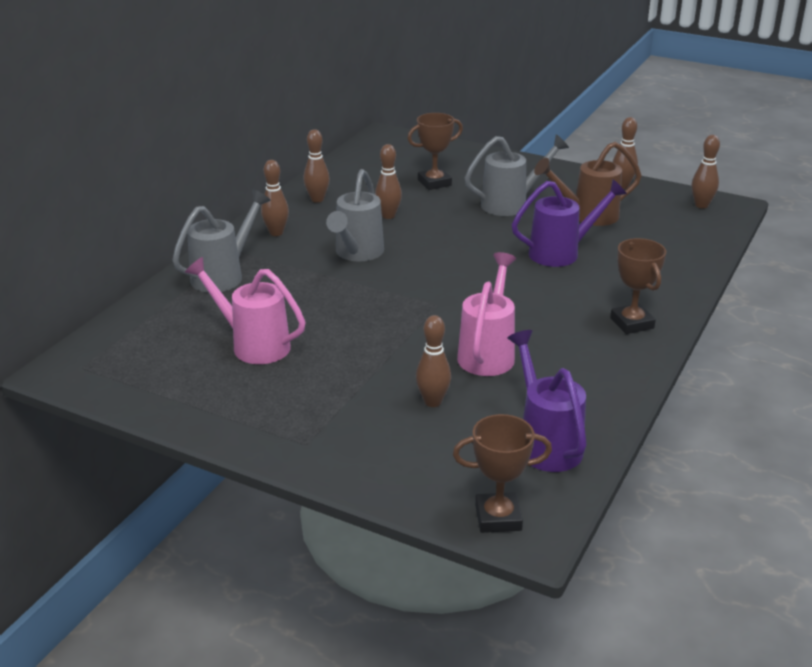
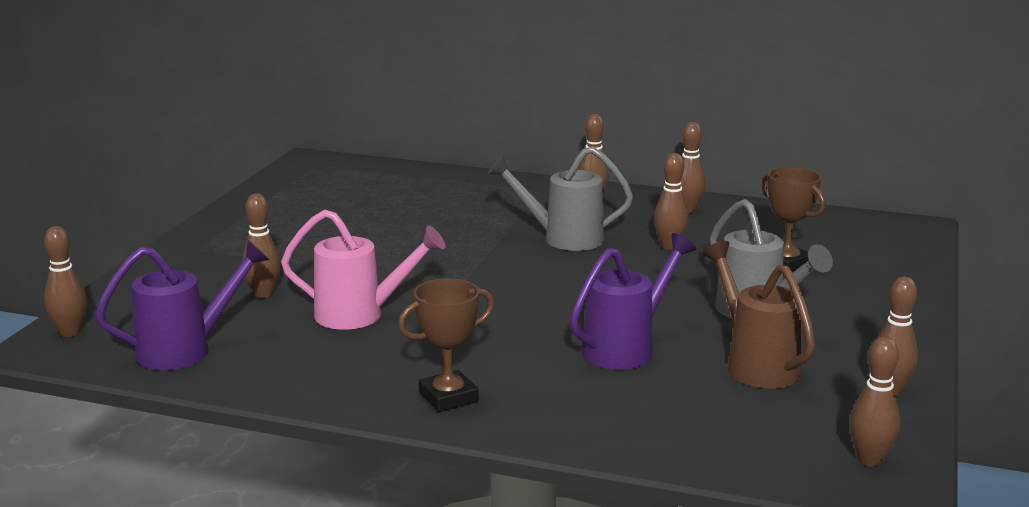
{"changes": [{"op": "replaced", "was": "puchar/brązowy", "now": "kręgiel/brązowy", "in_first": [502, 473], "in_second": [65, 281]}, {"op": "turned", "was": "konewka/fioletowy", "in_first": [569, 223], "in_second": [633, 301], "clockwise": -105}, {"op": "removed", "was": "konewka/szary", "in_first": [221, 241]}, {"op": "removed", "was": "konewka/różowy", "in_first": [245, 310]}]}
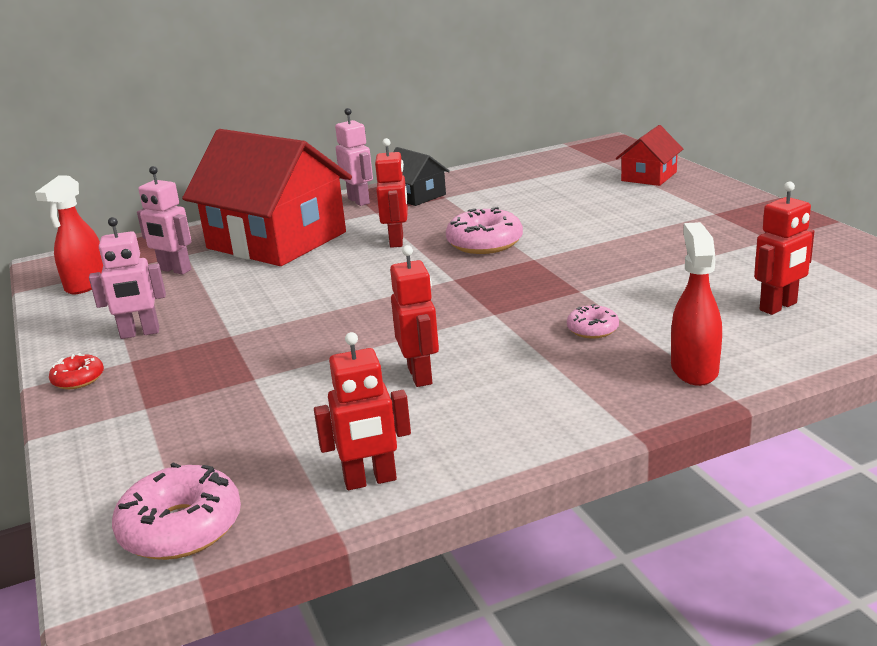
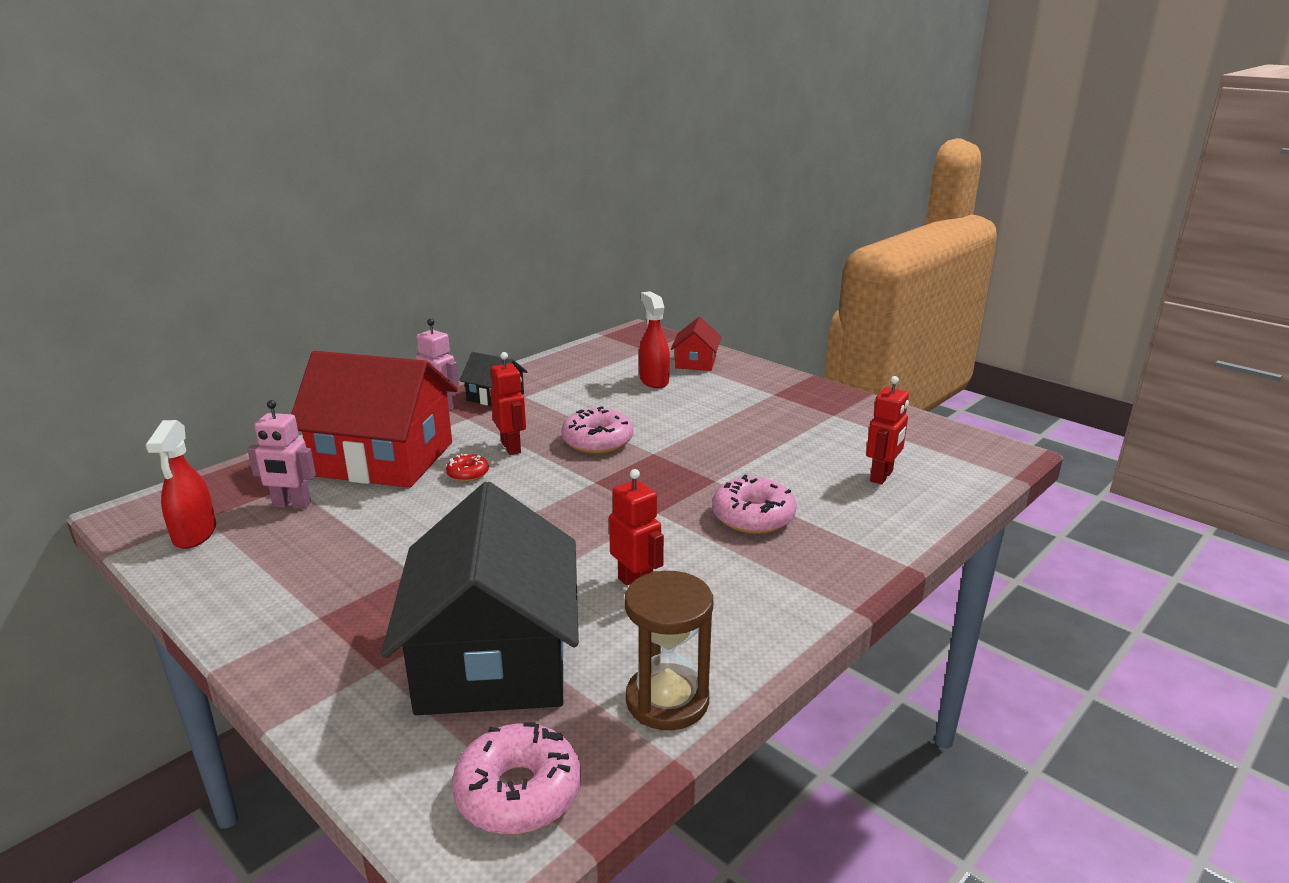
{"changes": [{"op": "added", "now": "domek/czarny", "in_second": [480, 598]}, {"op": "moved", "was": "donut/czerwony", "in_first": [76, 371], "in_second": [467, 468]}, {"op": "replaced", "was": "robot/czerwony", "now": "klepsydra/brązowy", "in_first": [362, 411], "in_second": [669, 650]}, {"op": "moved", "was": "spryskiwacz/czerwony", "in_first": [696, 304], "in_second": [654, 339]}, {"op": "resized", "was": "donut/różowy", "in_first": [593, 321], "in_second": [754, 504], "ratio": 1.83}, {"op": "removed", "was": "robot/różowy", "in_first": [127, 278]}]}
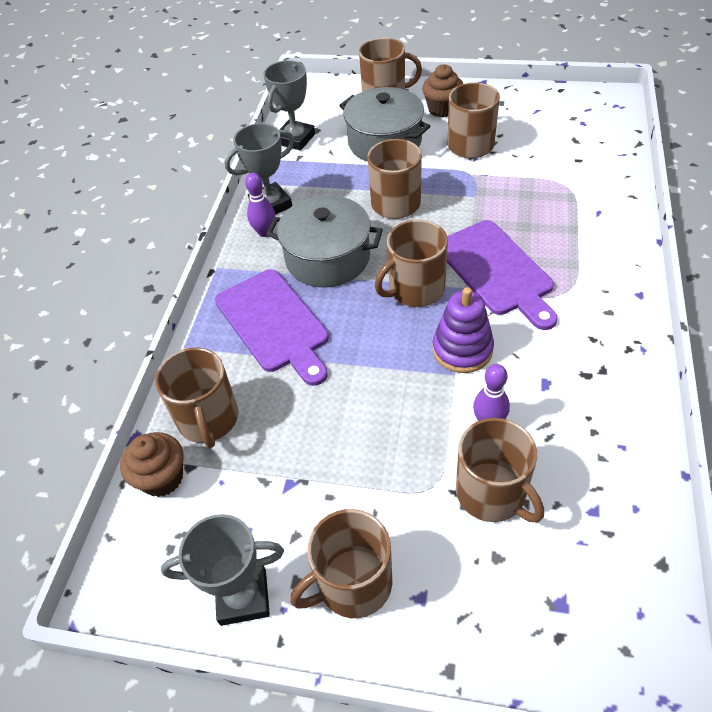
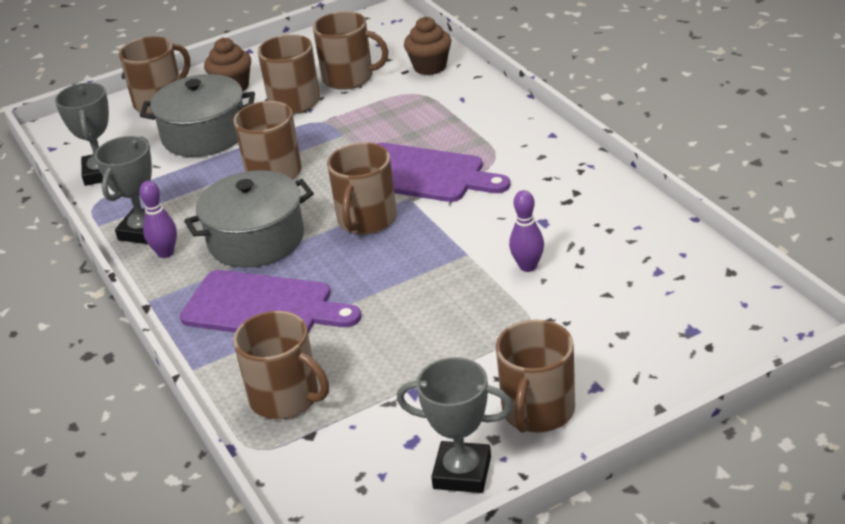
{"changes": [{"op": "moved", "was": "kubek/brązowy", "in_first": [500, 470], "in_second": [350, 50]}, {"op": "turned", "was": "puchar/szary", "in_first": [222, 570], "in_second": [455, 425], "clockwise": 60}, {"op": "moved", "was": "muffinka/brązowy", "in_first": [152, 464], "in_second": [427, 46]}, {"op": "removed", "was": "zabawka nakładanka/fioletowy", "in_first": [463, 330]}]}
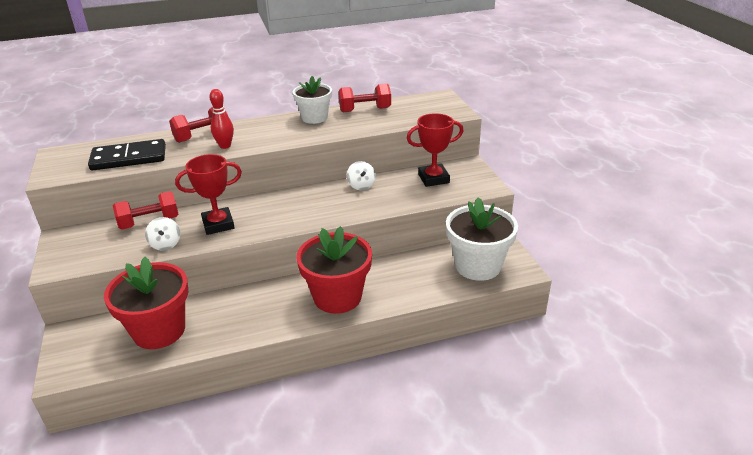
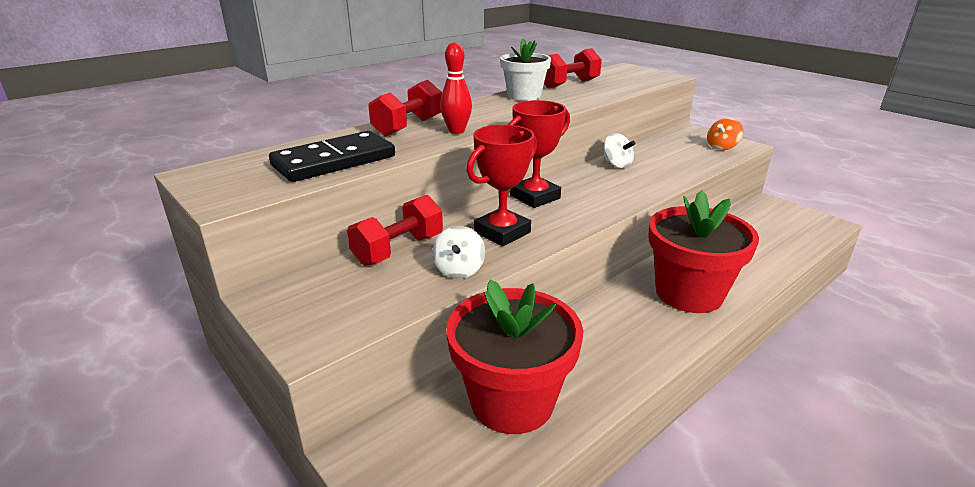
{"changes": [{"op": "turned", "was": "bączek/biały", "in_first": [162, 234], "in_second": [458, 252], "clockwise": 45}, {"op": "moved", "was": "puchar/czerwony", "in_first": [435, 150], "in_second": [539, 154]}, {"op": "added", "now": "bączek/pomarańczowy", "in_second": [725, 134]}, {"op": "removed", "was": "doniczka/biały", "in_first": [482, 239]}]}
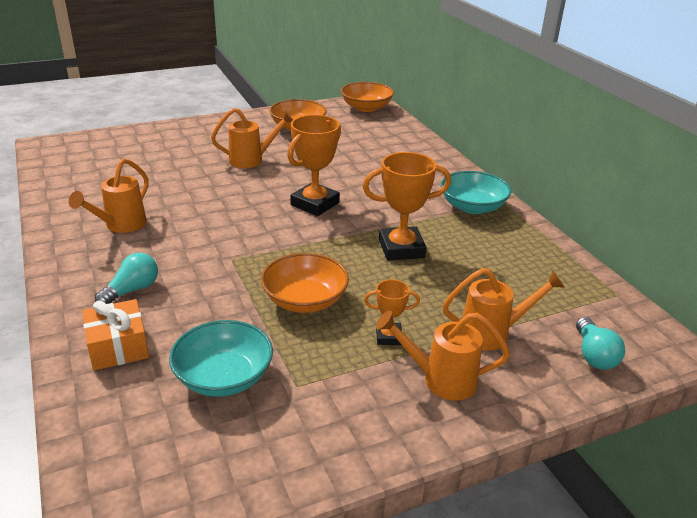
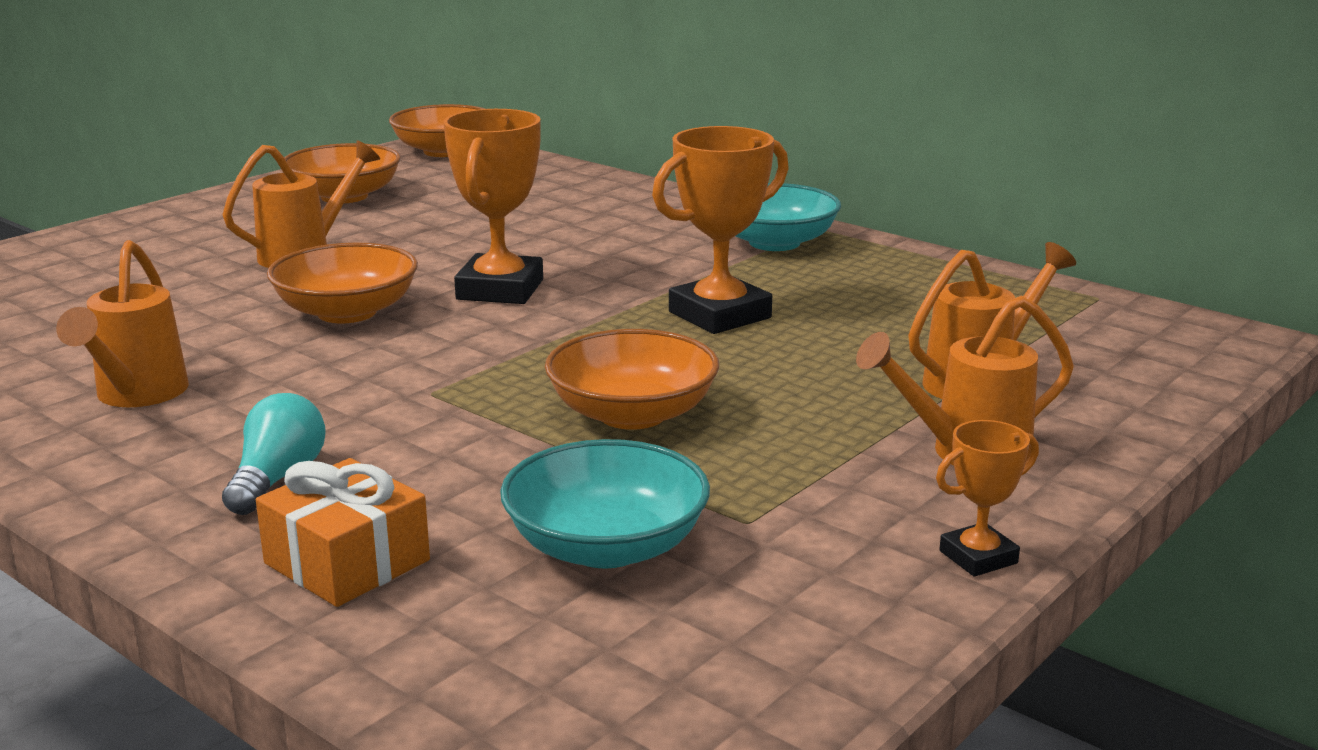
{"changes": [{"op": "added", "now": "miska/pomarańczowy", "in_second": [342, 282]}, {"op": "moved", "was": "puchar/pomarańczowy", "in_first": [392, 312], "in_second": [987, 498]}, {"op": "removed", "was": "żarówka/turkusowy", "in_first": [600, 343]}]}
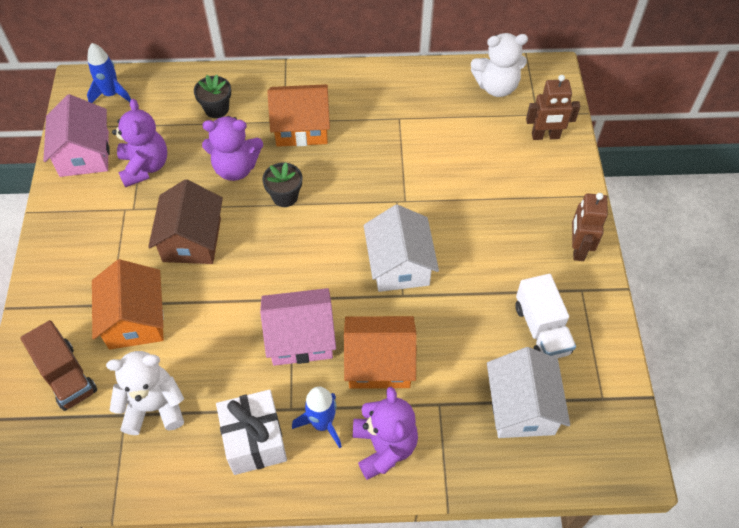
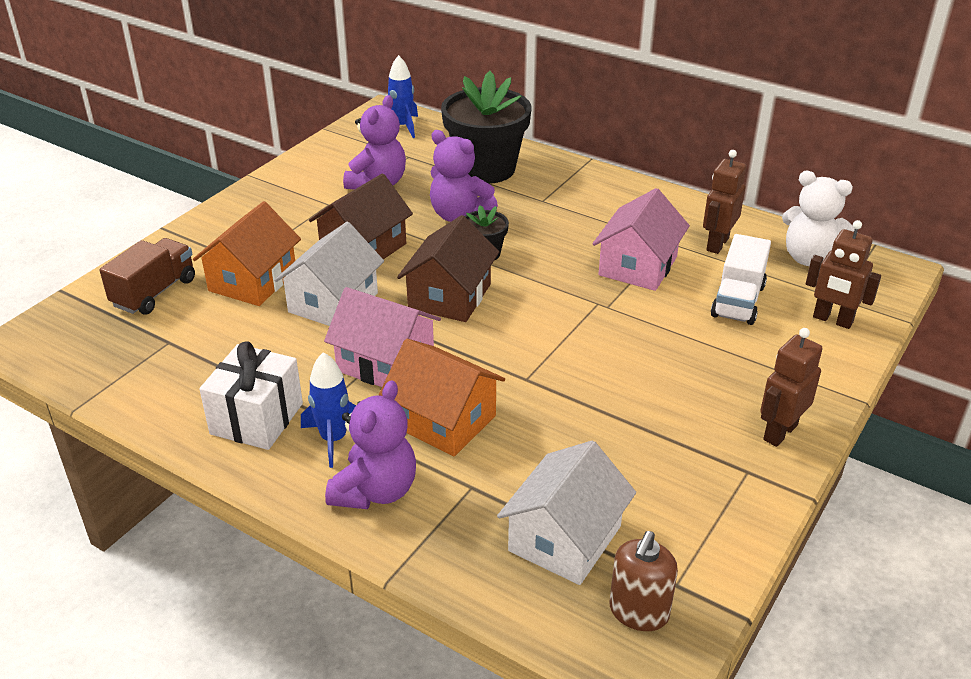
{"changes": [{"op": "turned", "was": "ciężarówka/brązowy", "in_first": [58, 365], "in_second": [147, 276], "clockwise": -150}, {"op": "moved", "was": "domek/biały", "in_first": [401, 248], "in_second": [329, 274]}, {"op": "added", "now": "domek/brązowy", "in_second": [448, 268]}, {"op": "resized", "was": "doniczka/czarny", "in_first": [212, 96], "in_second": [486, 127], "ratio": 2.08}, {"op": "moved", "was": "domek/różowy", "in_first": [76, 135], "in_second": [641, 239]}, {"op": "added", "now": "dozownik mydła/brązowy", "in_second": [643, 581]}, {"op": "added", "now": "robot/brązowy", "in_second": [724, 202]}, {"op": "moved", "was": "ciężarówka/biały", "in_first": [545, 316], "in_second": [741, 279]}, {"op": "removed", "was": "miś/biały", "in_first": [145, 393]}, {"op": "removed", "was": "domek/pomarańczowy", "in_first": [298, 115]}]}
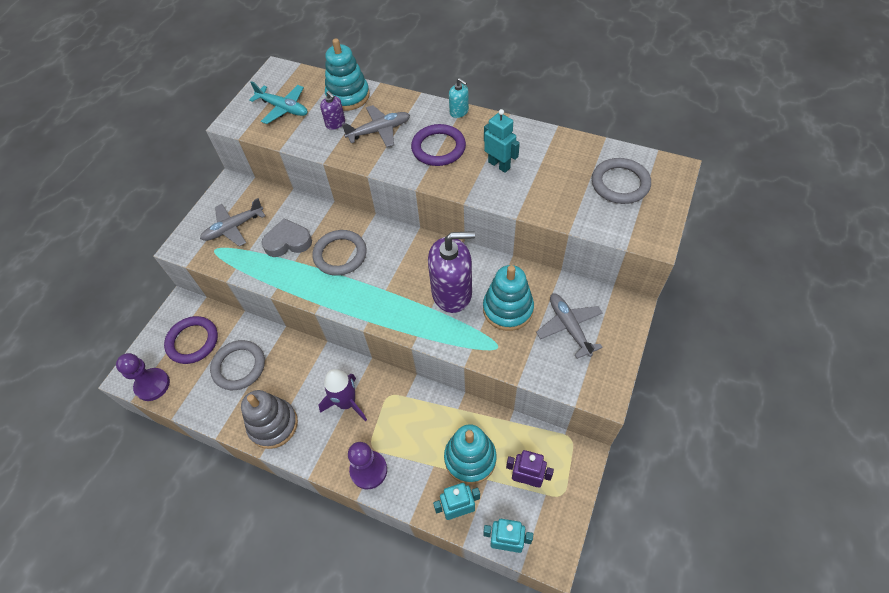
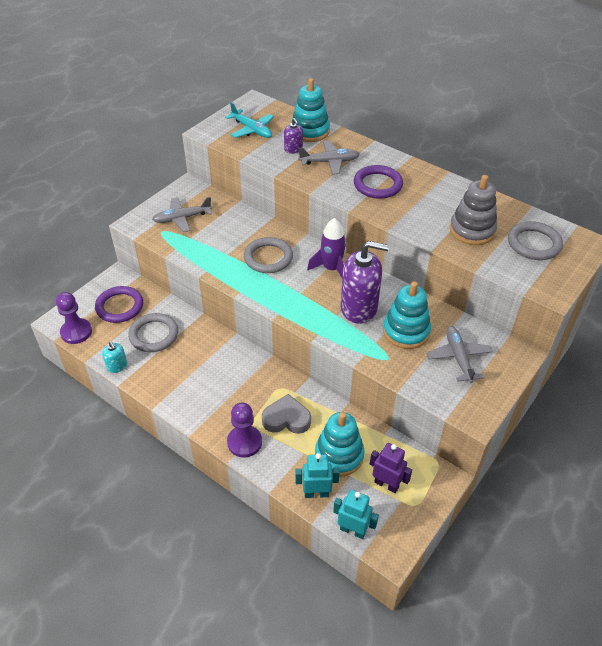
{"changes": [{"op": "moved", "was": "dozownik mydła/turkusowy", "in_first": [459, 98], "in_second": [114, 357]}, {"op": "moved", "was": "serce/szary", "in_first": [286, 237], "in_second": [286, 414]}, {"op": "moved", "was": "rakieta/fioletowy", "in_first": [342, 395], "in_second": [326, 248]}, {"op": "moved", "was": "zabawka nakładanka/szary", "in_first": [269, 419], "in_second": [473, 210]}, {"op": "removed", "was": "robot/turkusowy", "in_first": [502, 141]}]}
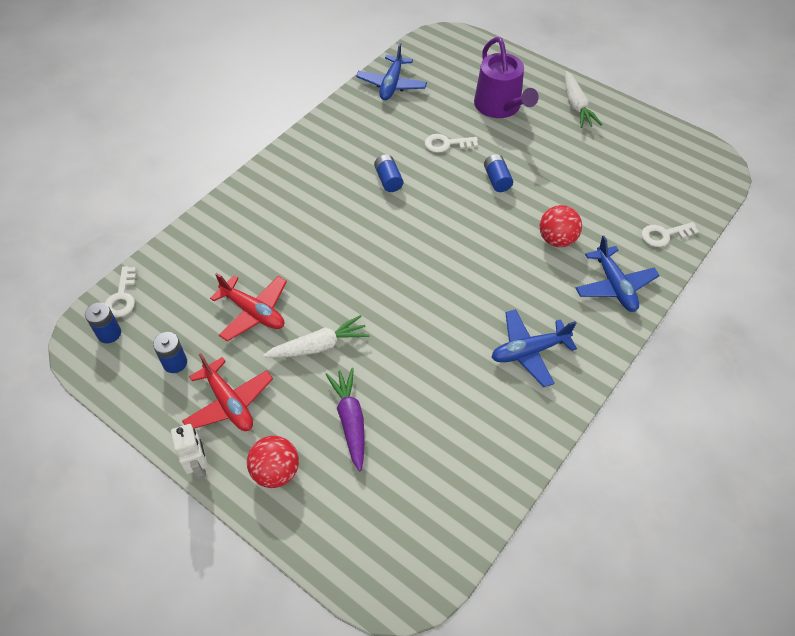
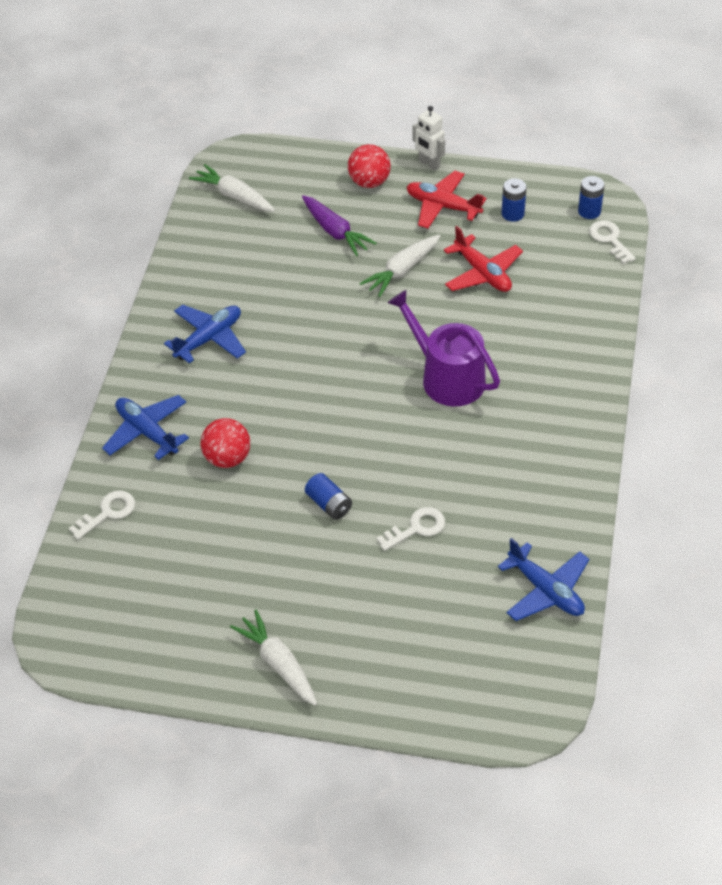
{"changes": [{"op": "added", "now": "marchewka/biały", "in_second": [232, 188]}, {"op": "moved", "was": "konewka/fioletowy", "in_first": [506, 77], "in_second": [444, 348]}, {"op": "turned", "was": "samolot/czerwony", "in_first": [248, 307], "in_second": [483, 259], "clockwise": -135}, {"op": "turned", "was": "samolot/niebieski", "in_first": [391, 71], "in_second": [544, 579], "clockwise": 150}, {"op": "removed", "was": "bateria/niebieski", "in_first": [388, 173]}]}
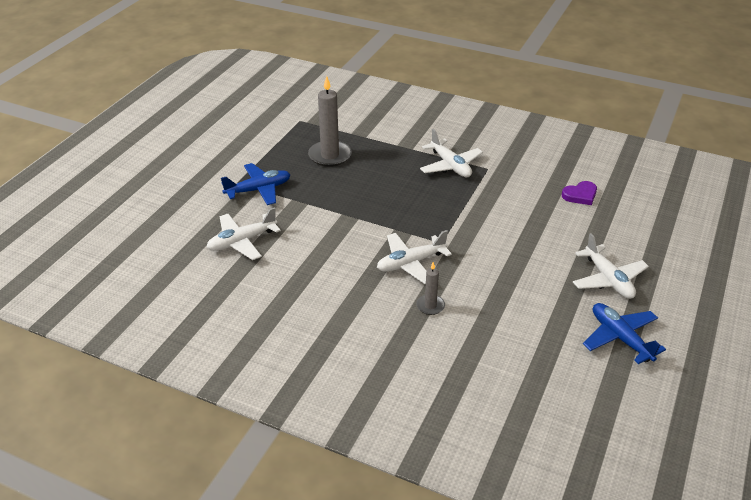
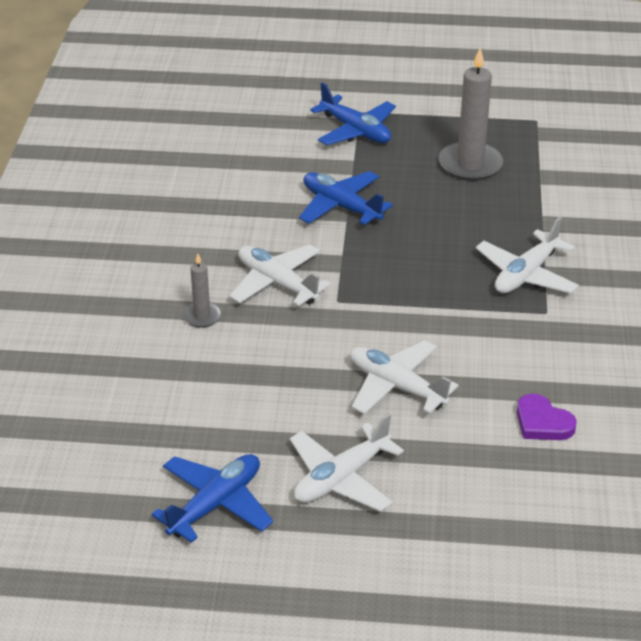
{"changes": [{"op": "added", "now": "samolot/niebieski", "in_second": [346, 198]}, {"op": "moved", "was": "samolot/biały", "in_first": [244, 233], "in_second": [404, 377]}]}
